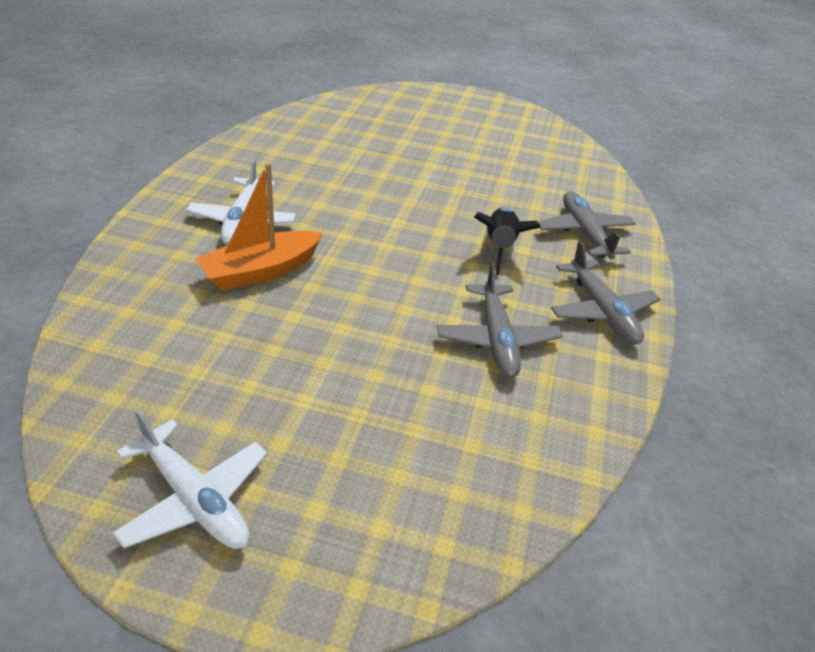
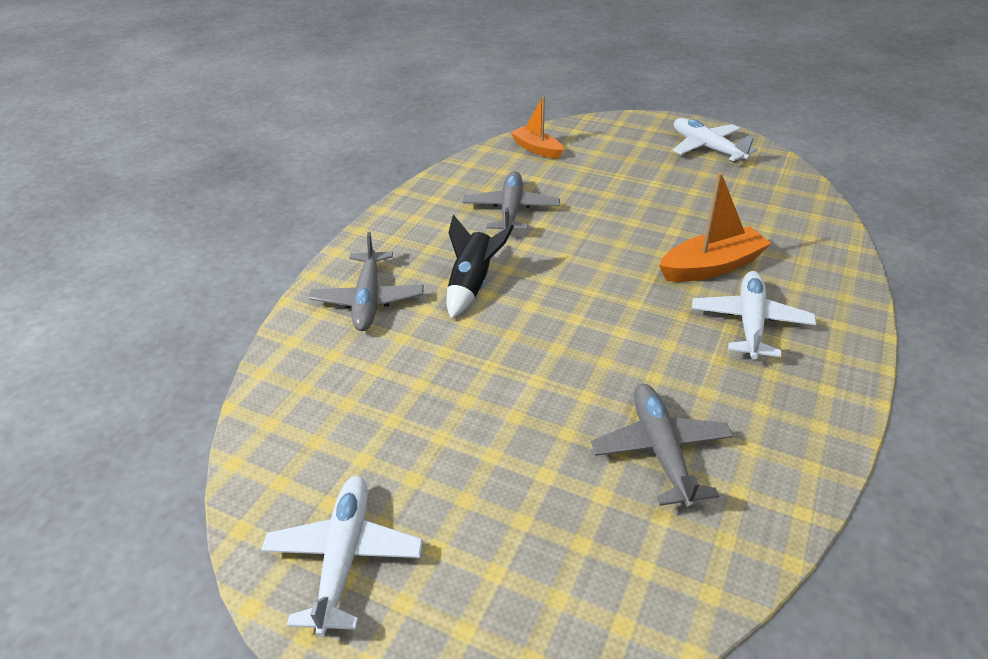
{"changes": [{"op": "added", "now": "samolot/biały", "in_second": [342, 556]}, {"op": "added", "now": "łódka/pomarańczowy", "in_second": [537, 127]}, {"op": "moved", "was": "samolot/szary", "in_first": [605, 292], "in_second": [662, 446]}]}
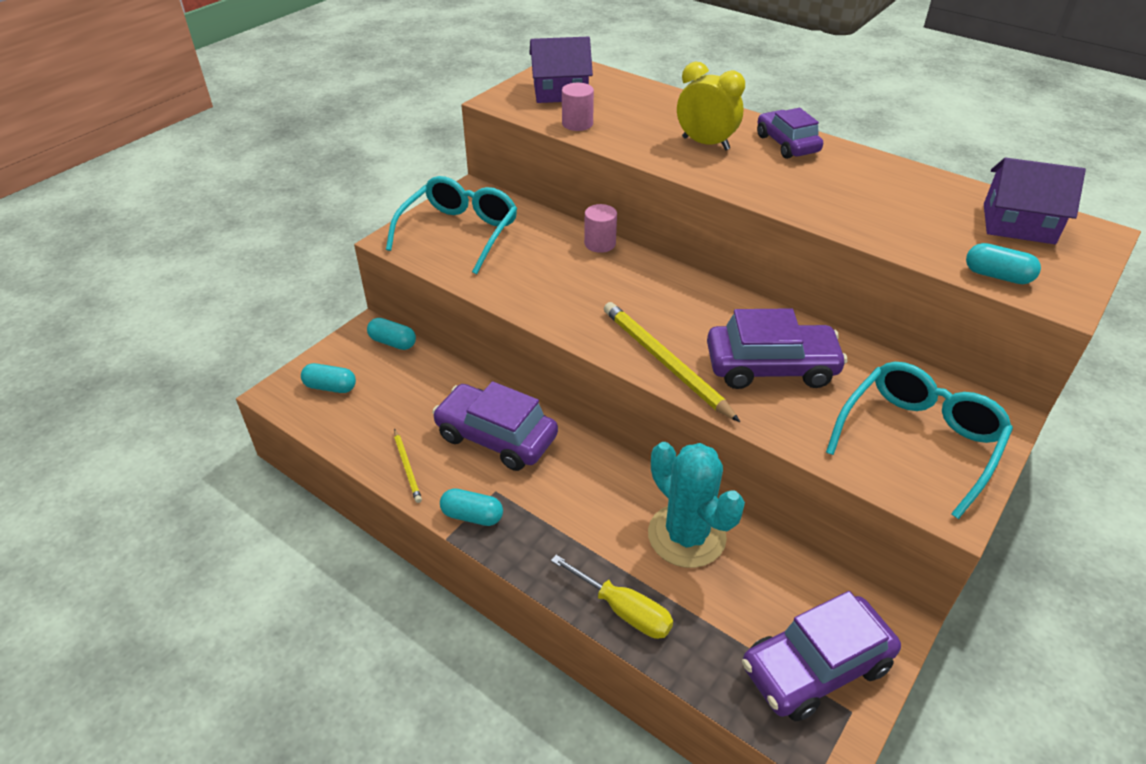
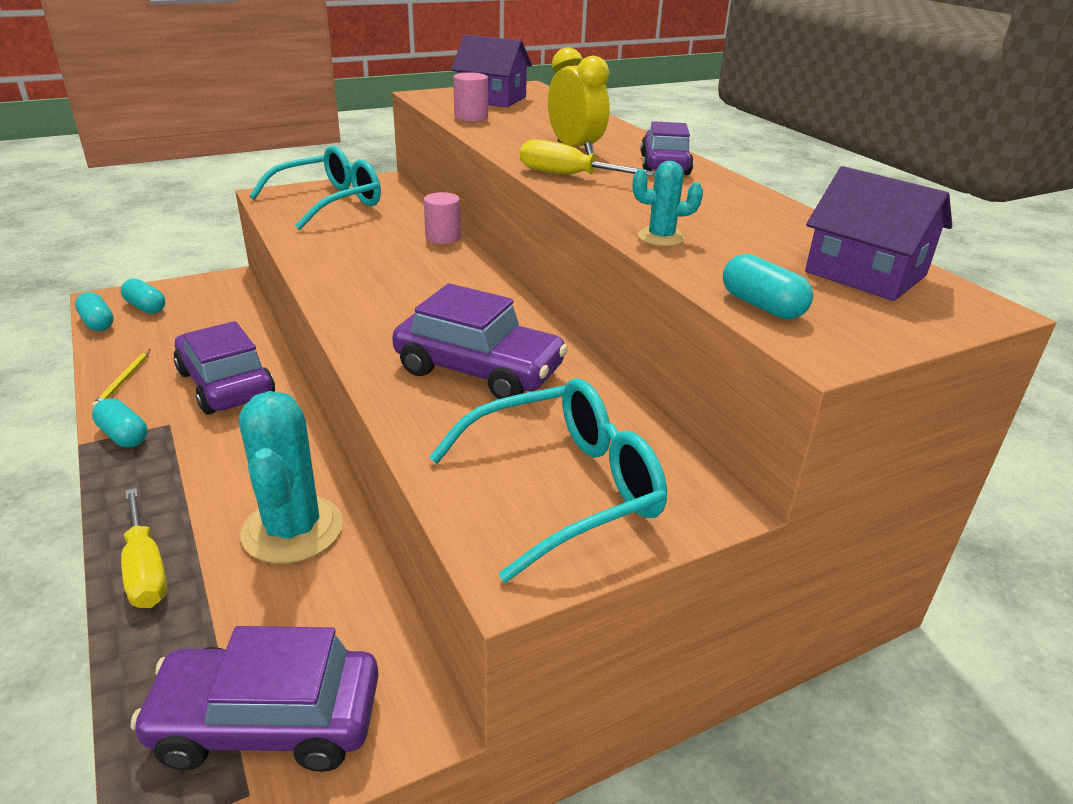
{"changes": [{"op": "moved", "was": "kapsułka/turkusowy", "in_first": [391, 334], "in_second": [94, 311]}, {"op": "added", "now": "śrubokręt/żółty", "in_second": [587, 157]}, {"op": "added", "now": "kaktus/turkusowy", "in_second": [668, 203]}, {"op": "removed", "was": "ołówek/żółty", "in_first": [672, 362]}]}
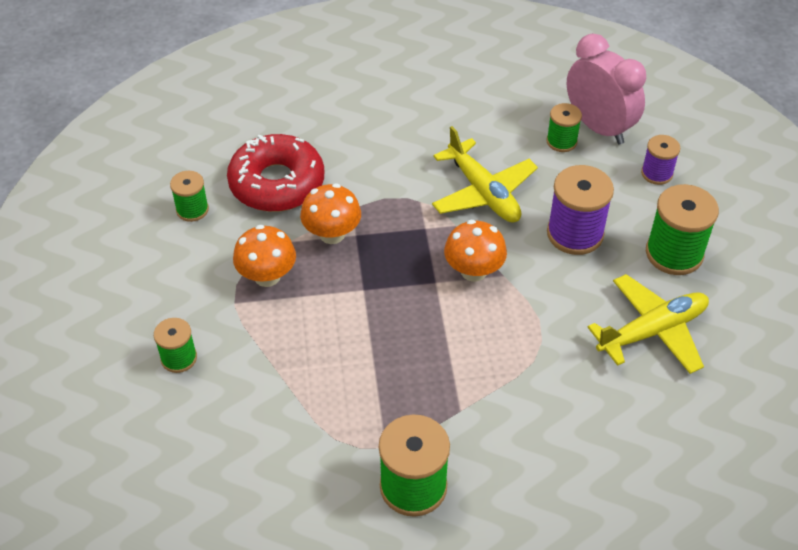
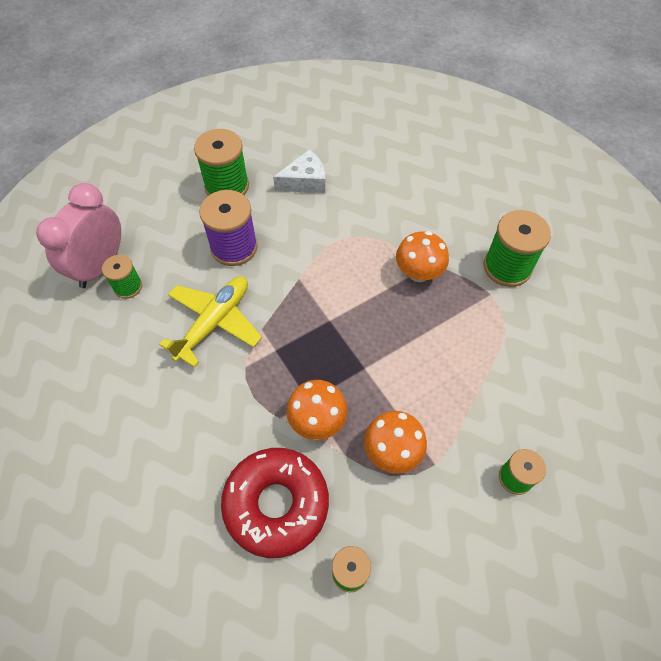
{"changes": [{"op": "replaced", "was": "samolot/żółty", "now": "ser/biały", "in_first": [648, 324], "in_second": [299, 171]}, {"op": "moved", "was": "grzyb/pomarańczowy", "in_first": [475, 251], "in_second": [422, 256]}, {"op": "removed", "was": "szpulka/fioletowy", "in_first": [660, 160]}]}
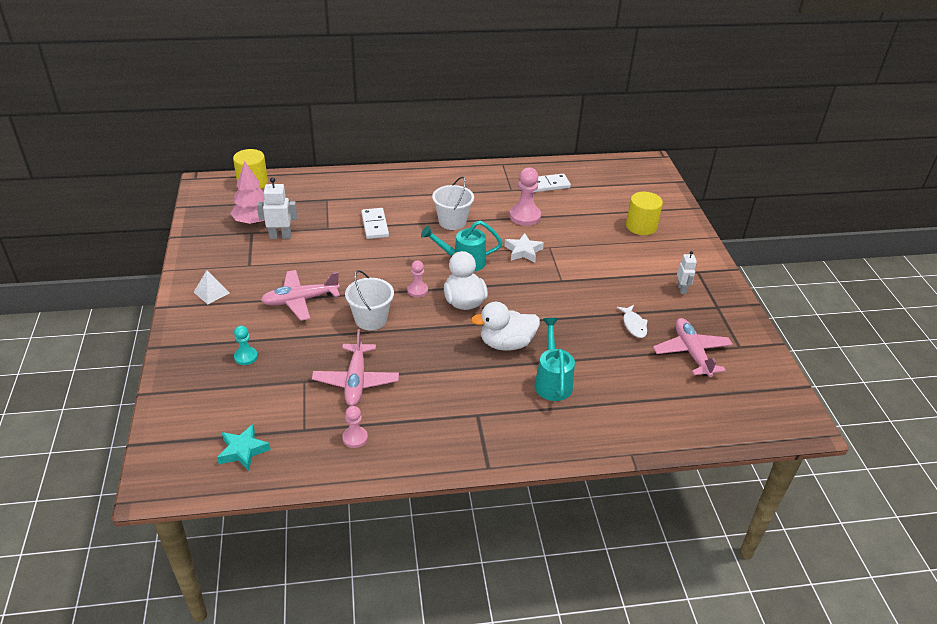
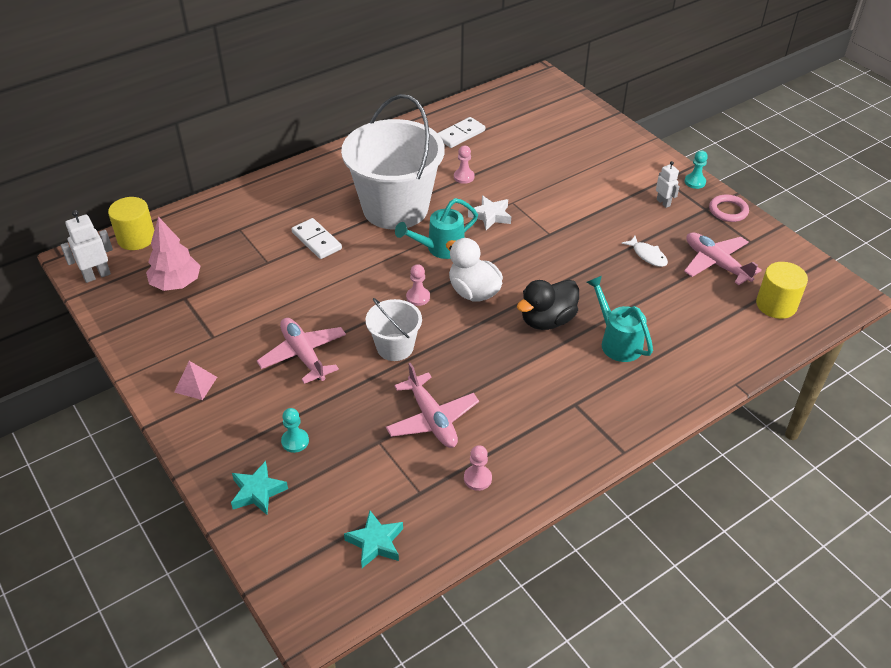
{"changes": [{"op": "moved", "was": "robot/biały", "in_first": [277, 208], "in_second": [87, 246]}, {"op": "recoloured", "was": "piramida/biały", "now": "piramida/różowy", "in_first": [211, 287], "in_second": [195, 380]}, {"op": "added", "now": "gwiazda/turkusowy", "in_second": [259, 488]}, {"op": "turned", "was": "samolot/różowy", "in_first": [300, 295], "in_second": [301, 351], "clockwise": 105}, {"op": "resized", "was": "wiadro/biały", "in_first": [453, 203], "in_second": [393, 162], "ratio": 2.06}, {"op": "resized", "was": "pionek/różowy", "in_first": [525, 196], "in_second": [464, 165], "ratio": 0.59}, {"op": "recoloured", "was": "kaczka/biały", "now": "kaczka/czarny", "in_first": [505, 326], "in_second": [548, 305]}, {"op": "added", "now": "pionek/turkusowy", "in_second": [696, 169]}, {"op": "added", "now": "pierścień/różowy", "in_second": [729, 208]}, {"op": "moved", "was": "walec/żółty", "in_first": [644, 213], "in_second": [782, 290]}]}
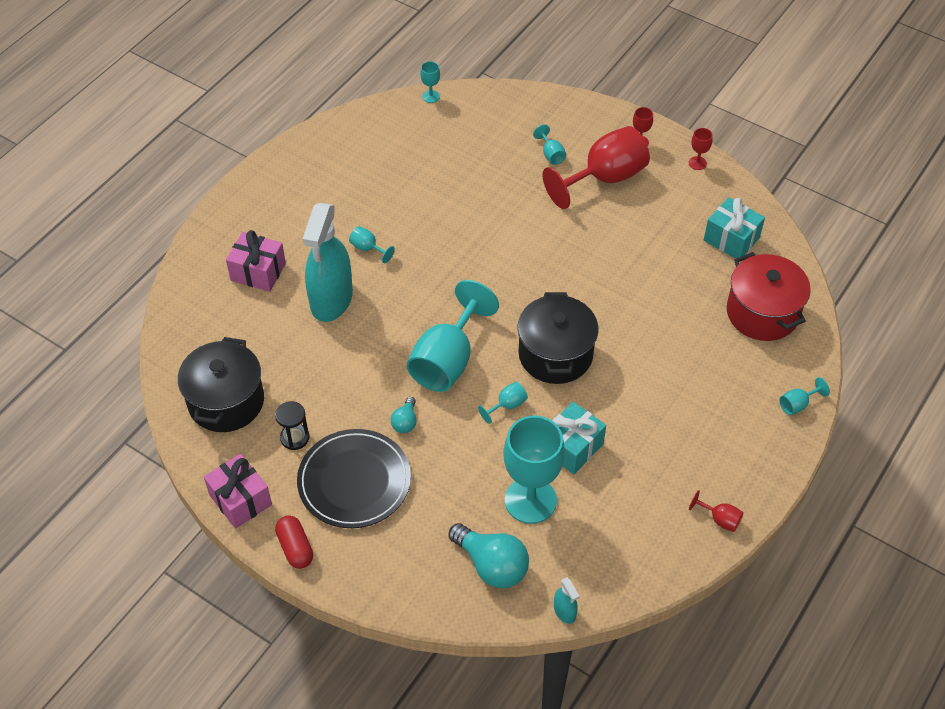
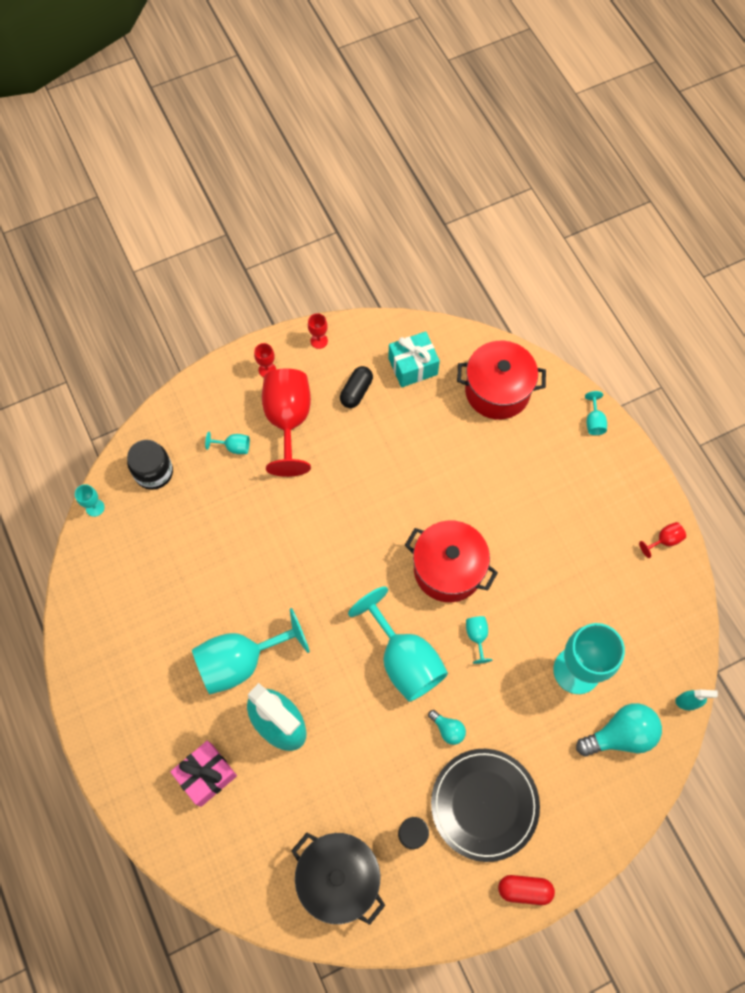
{"changes": [{"op": "added", "now": "słoik/czarny", "in_second": [150, 465]}, {"op": "resized", "was": "kielich/turkusowy", "in_first": [372, 244], "in_second": [251, 651], "ratio": 2.4}, {"op": "added", "now": "kapsułka/czarny", "in_second": [356, 387]}, {"op": "recoloured", "was": "garnek/czarny", "now": "garnek/czerwony", "in_first": [558, 338], "in_second": [451, 561]}, {"op": "removed", "was": "prezent/różowy", "in_first": [238, 491]}, {"op": "removed", "was": "prezent/turkusowy", "in_first": [579, 438]}]}
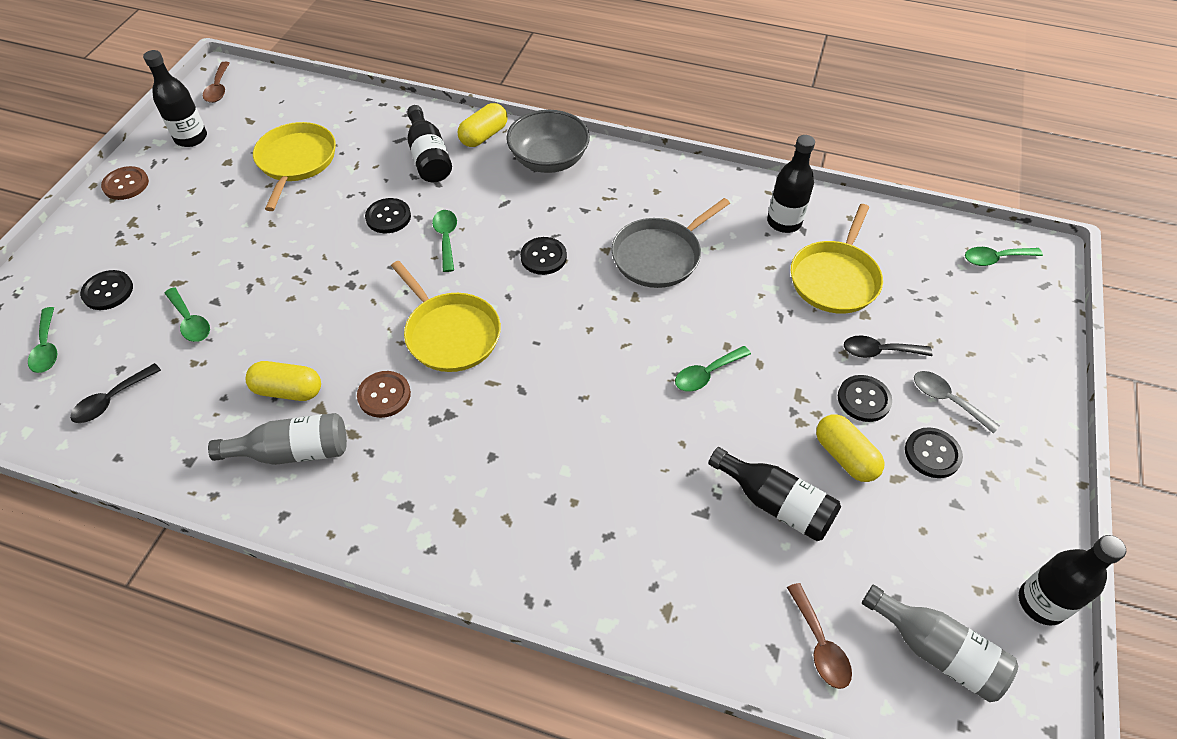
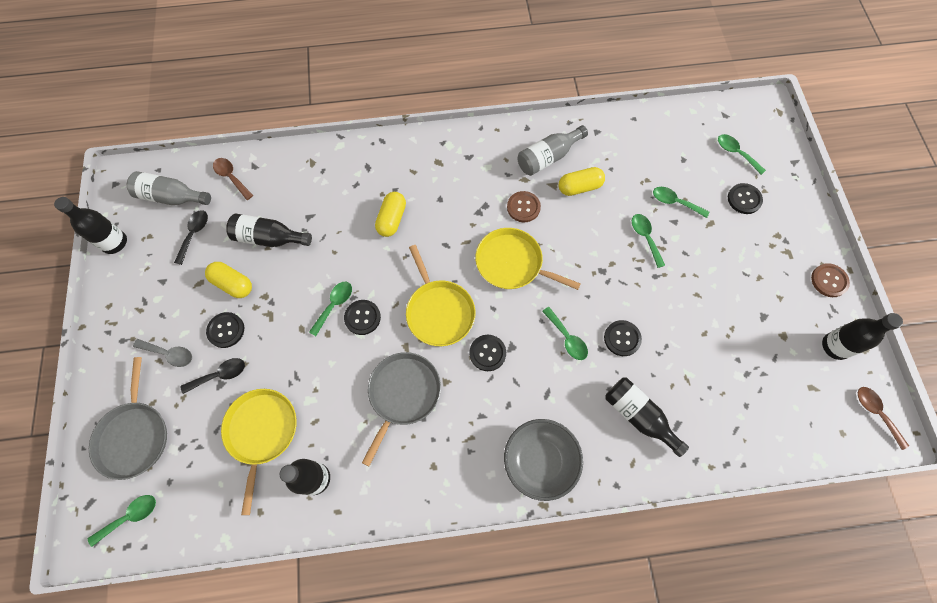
{"changes": [{"op": "added", "now": "patelnia/szary", "in_second": [128, 418]}, {"op": "moved", "was": "łyżka/czarny", "in_first": [115, 393], "in_second": [191, 237]}, {"op": "moved", "was": "guzik/czarny", "in_first": [934, 452], "in_second": [362, 317]}, {"op": "moved", "was": "kapsułka/żółty", "in_first": [482, 125], "in_second": [390, 214]}, {"op": "moved", "was": "patelnia/żółty", "in_first": [294, 166], "in_second": [441, 295]}, {"op": "added", "now": "łyżka/zielony", "in_second": [648, 241]}]}
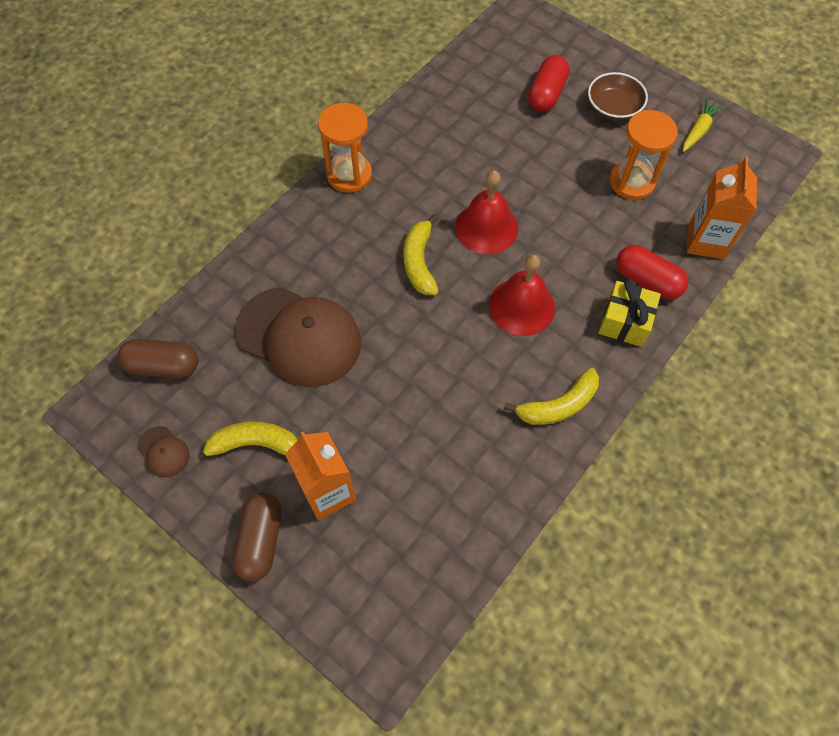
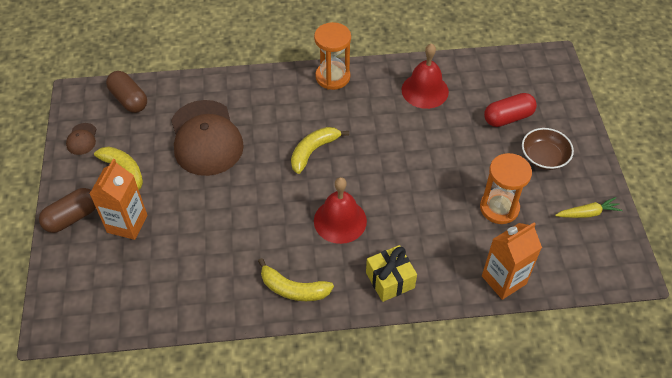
{"changes": [{"op": "moved", "was": "dzwonek/czerwony", "in_first": [486, 212], "in_second": [425, 76]}, {"op": "removed", "was": "kapsułka/czerwony", "in_first": [652, 272]}]}
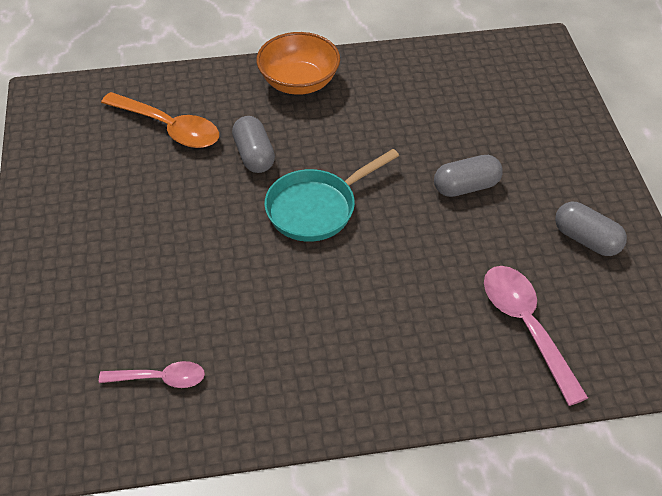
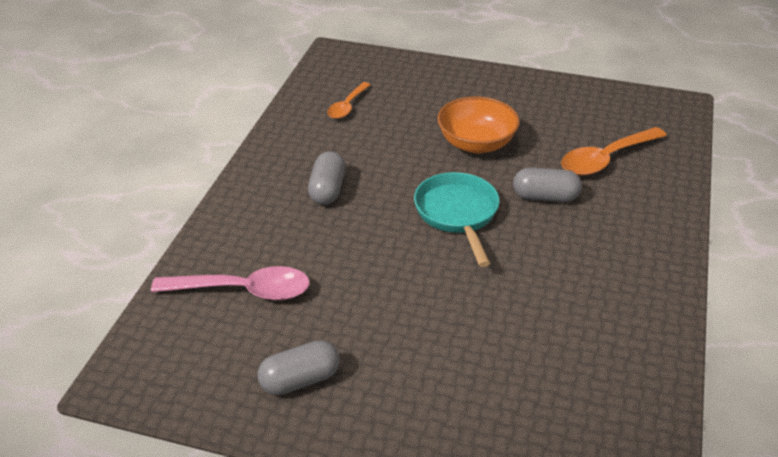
{"changes": [{"op": "moved", "was": "kapsułka/szary", "in_first": [468, 176], "in_second": [326, 178]}, {"op": "recoloured", "was": "łyżka/różowy", "now": "łyżka/pomarańczowy", "in_first": [152, 374], "in_second": [349, 100]}, {"op": "moved", "was": "miska/pomarańczowy", "in_first": [298, 63], "in_second": [478, 124]}]}
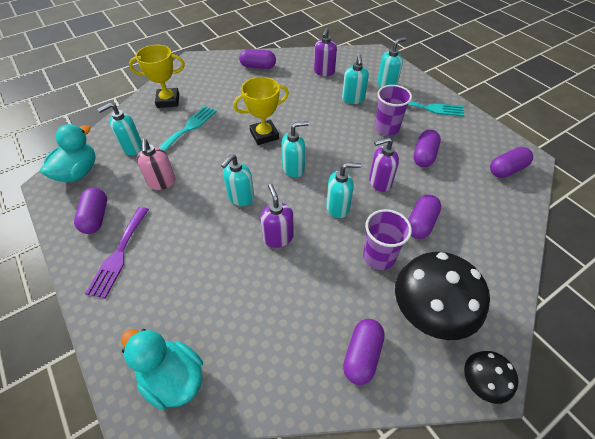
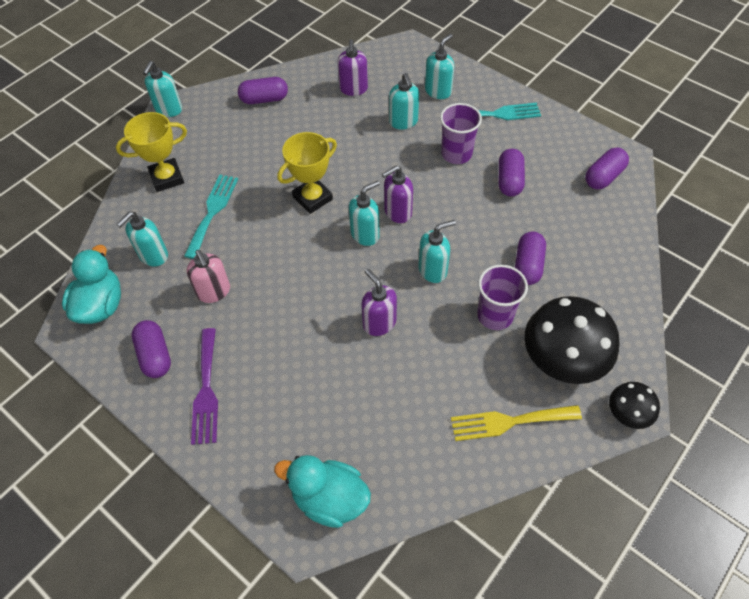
{"changes": [{"op": "moved", "was": "dozownik mydła/turkusowy", "in_first": [237, 180], "in_second": [162, 89]}, {"op": "moved", "was": "dozownik mydła/fioletowy", "in_first": [384, 164], "in_second": [397, 194]}, {"op": "replaced", "was": "kapsułka/fioletowy", "now": "widelec/żółty", "in_first": [364, 352], "in_second": [516, 423]}]}
